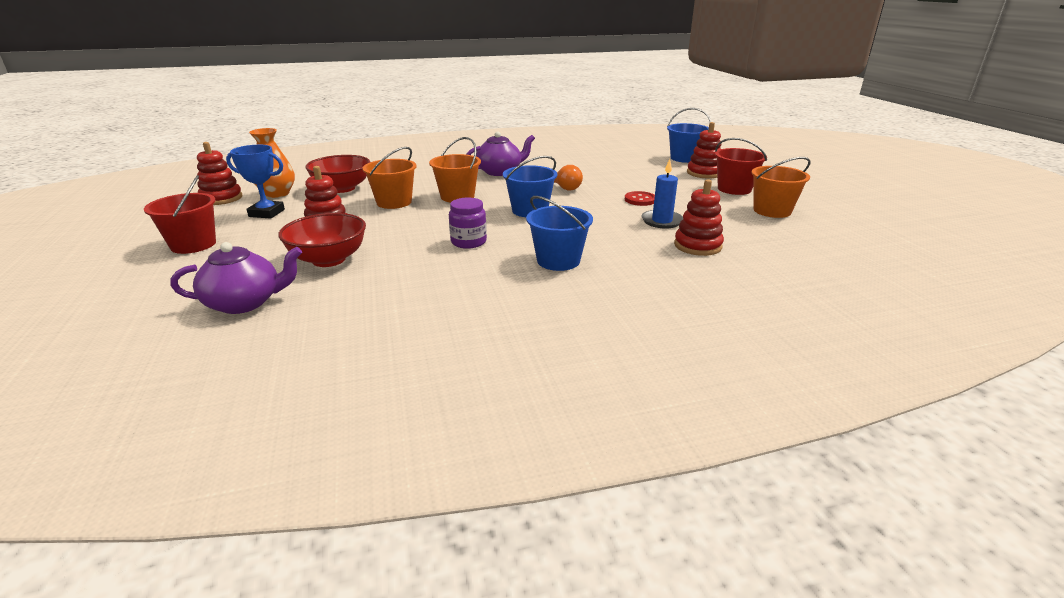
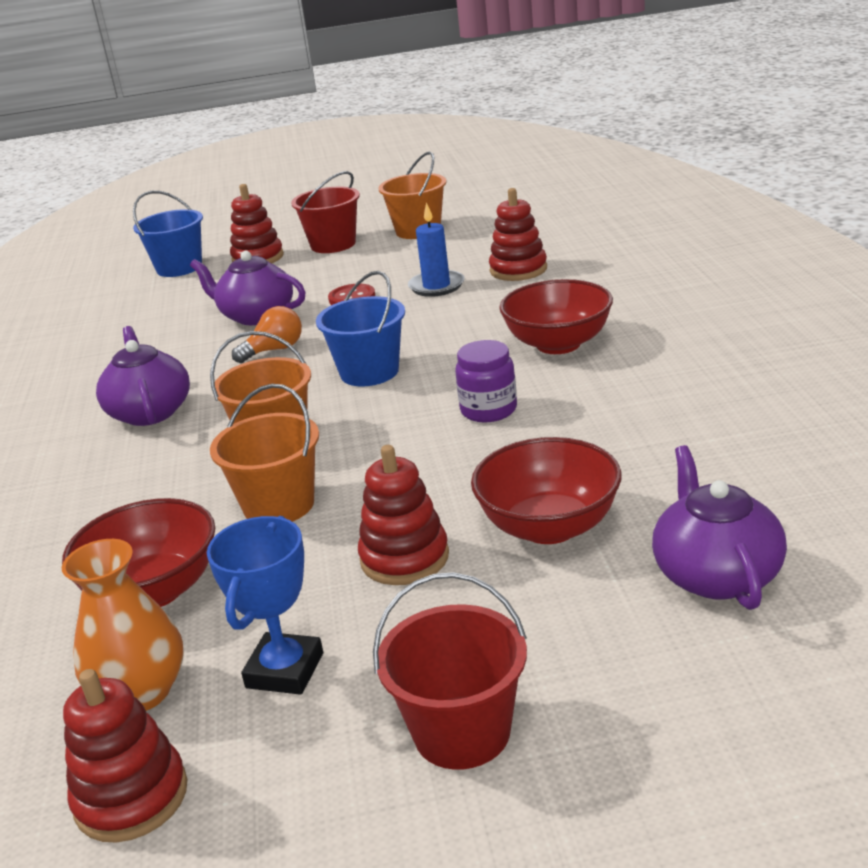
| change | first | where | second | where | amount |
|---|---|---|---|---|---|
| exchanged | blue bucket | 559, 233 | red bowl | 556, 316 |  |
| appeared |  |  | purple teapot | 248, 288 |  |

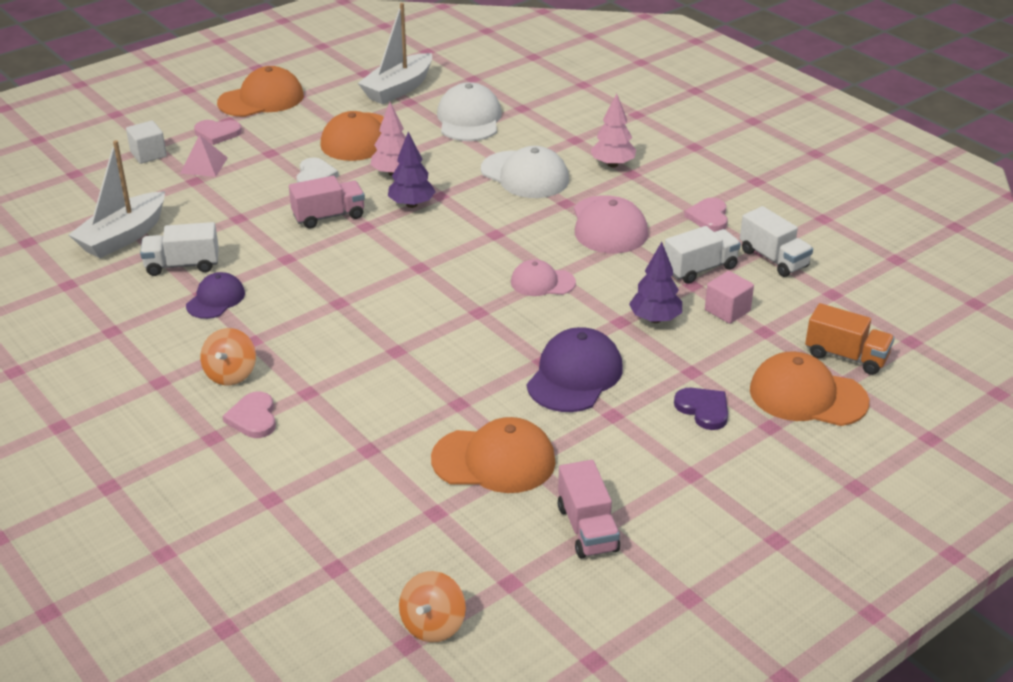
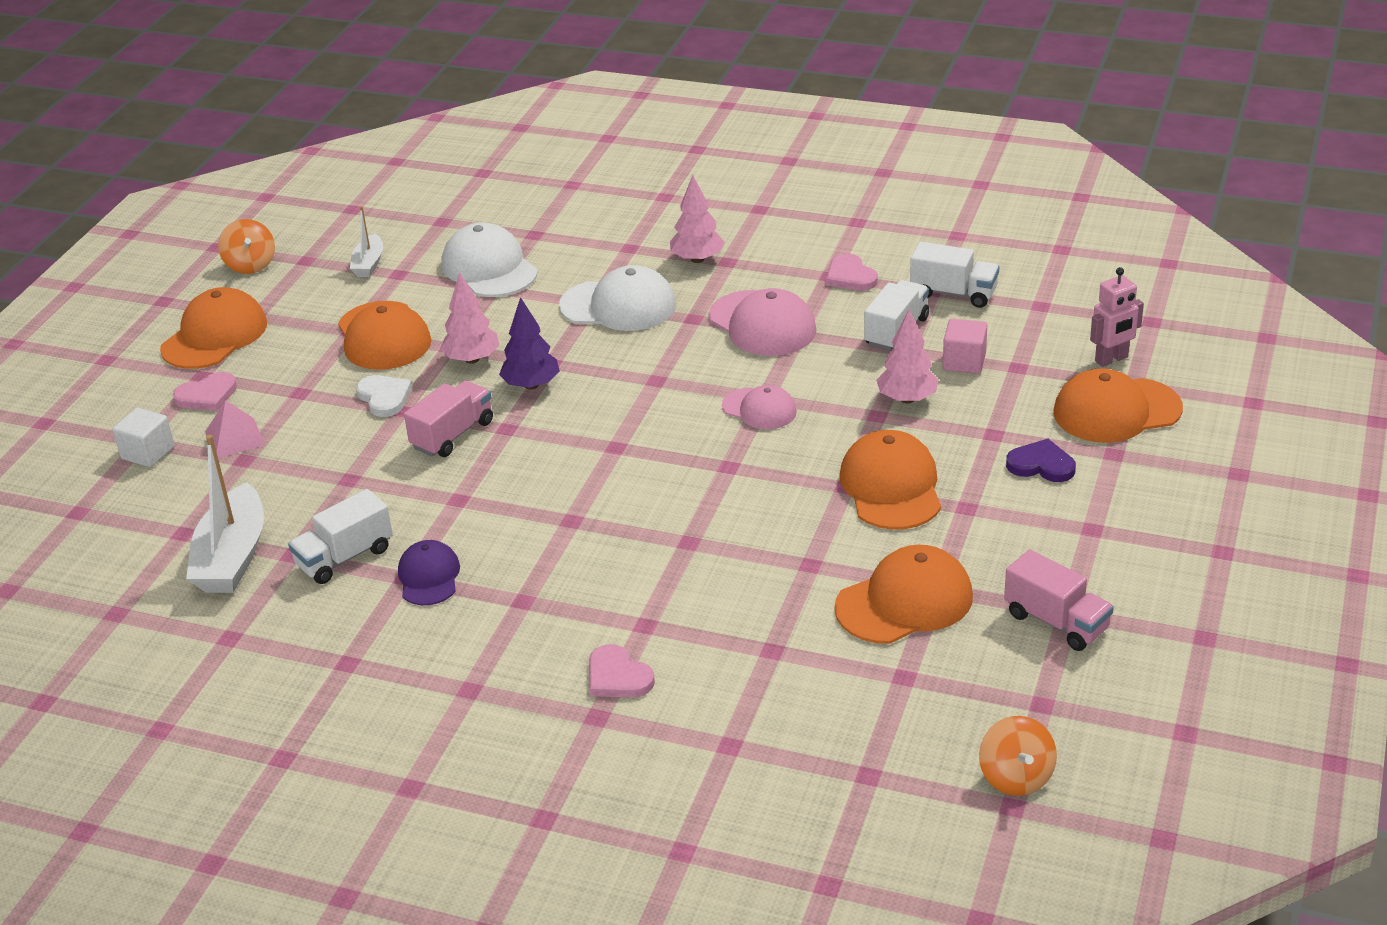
| change | first | where | second | where | amount |
|---|---|---|---|---|---|
| relocated | orange spinning top | 228, 356 |  | 246, 246 |  |
| size | white boat | 395, 53 |  | 366, 241 | x0.54 |
| spun | pink cap | 543, 277 |  | 759, 407 | 120 degrees counterclockwise |
| colour | purple cap | 575, 369 | orange cap | 890, 480 |  |
| colour | purple tree | 655, 282 | pink tree | 907, 357 |  |
| exchanged | orange truck | 850, 339 | pink robot | 1117, 317 |  |

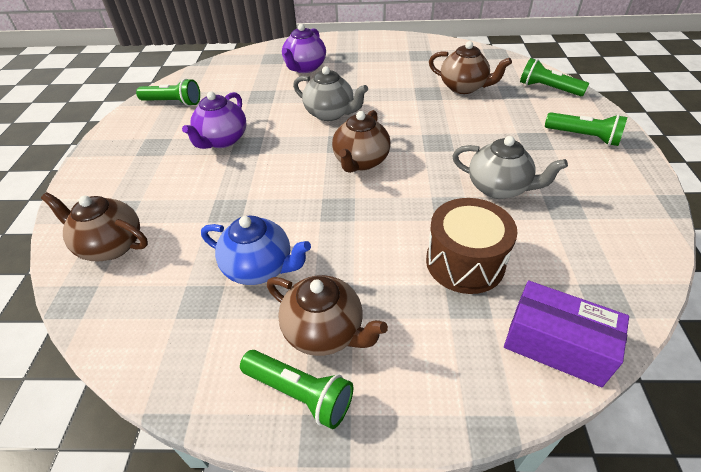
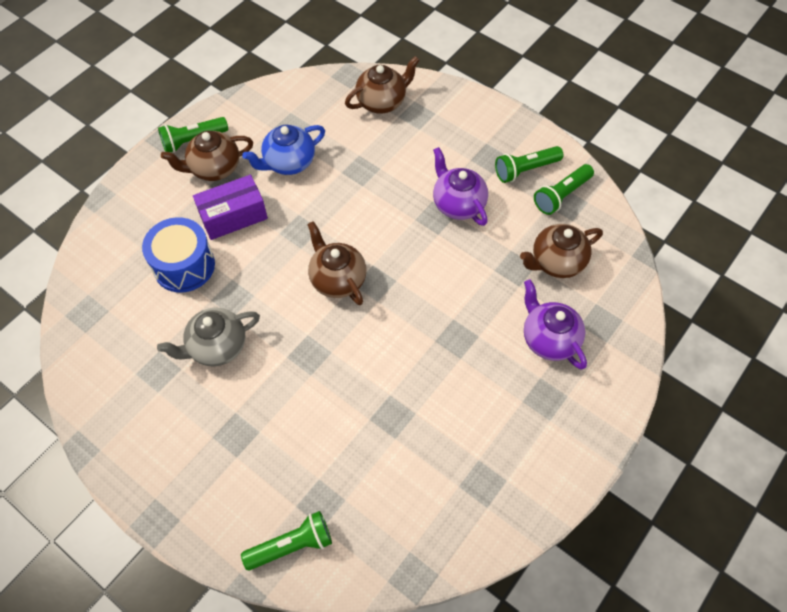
| change | first | where | second | where | amount |
|---|---|---|---|---|---|
| missing | grey teapot | 330, 93 |  |  |  |
| colour | brown drum | 471, 246 | blue drum | 178, 255 |  |
| relocated | brown teapot | 470, 67 |  | 561, 251 |  |
| relocated | purple box | 566, 334 |  | 230, 207 |  |
| relocated | green flashlight | 586, 129 |  | 529, 164 |  |

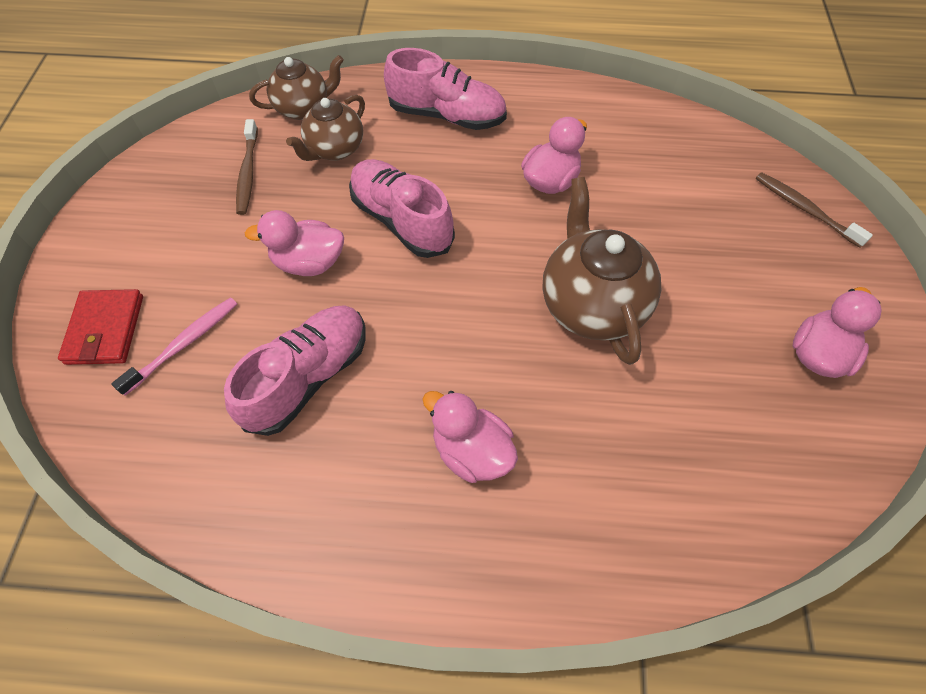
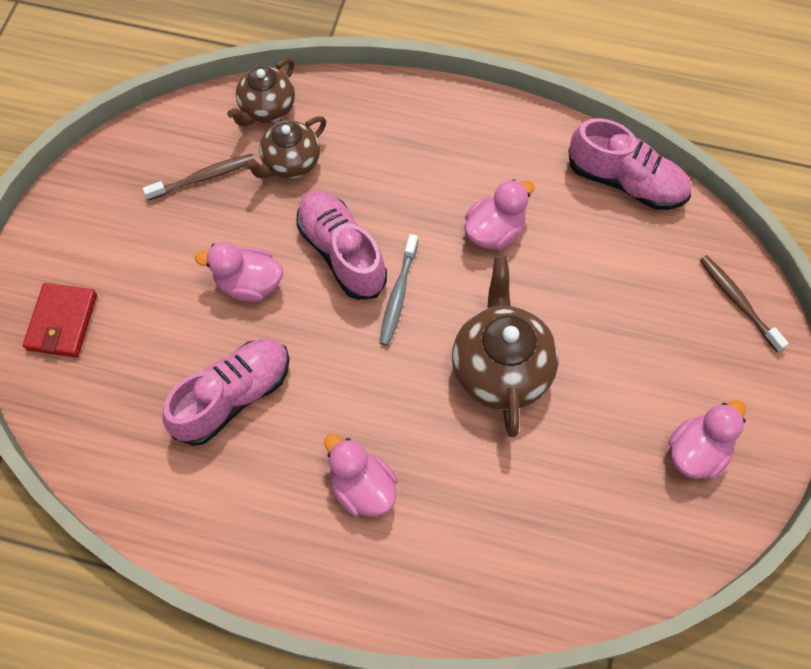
| change | first | where | second | where | amount |
|---|---|---|---|---|---|
| missing | pink toothbrush | 174, 346 |  |  |  |
| spun | brown toothbrush | 247, 167 |  | 199, 177 | 120 degrees counterclockwise |
| spun | brown teapot | 296, 87 |  | 261, 92 | 135 degrees clockwise |
| relocated | pink shoe | 445, 89 |  | 629, 164 |  |
| appeared |  |  | grey toothbrush | 398, 290 |  |

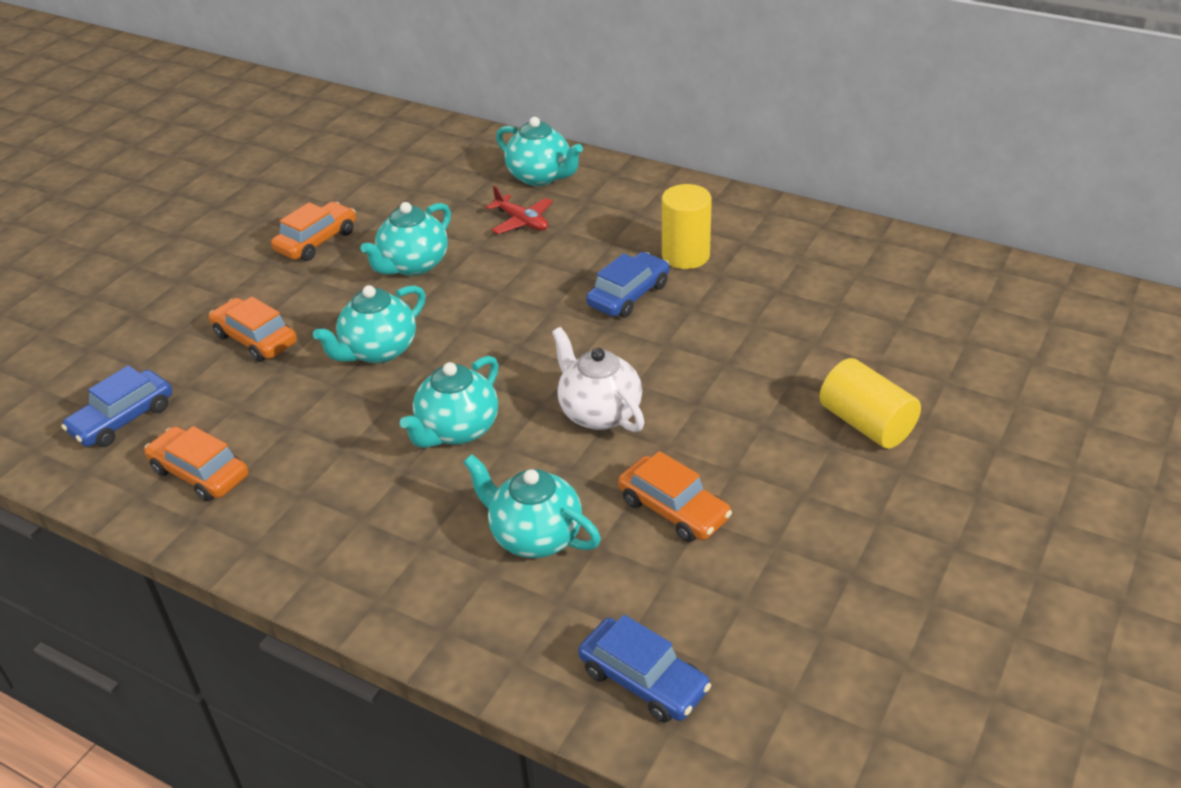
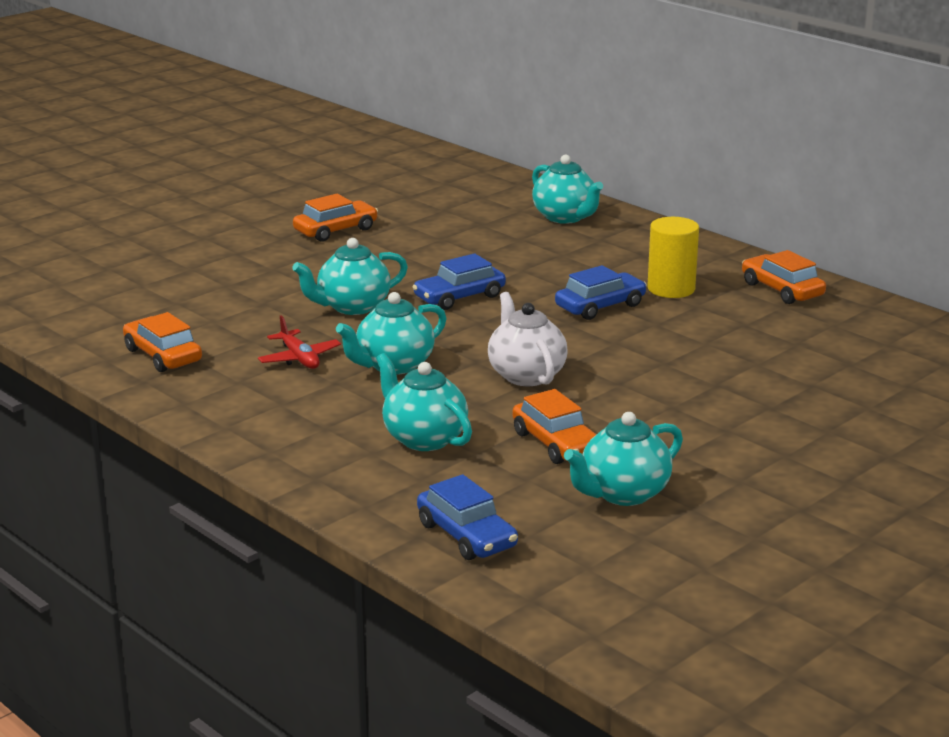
| change | first | where | second | where | amount |
|---|---|---|---|---|---|
| relocated | blue car | 116, 406 |  | 459, 281 |  |
| relocated | orange car | 253, 329 |  | 784, 277 |  |
| relocated | turquoise teapot | 406, 239 |  | 623, 459 |  |
| relocated | red plane | 519, 210 |  | 299, 342 |  |
| missing | yellow cylinder | 870, 403 |  |  |  |

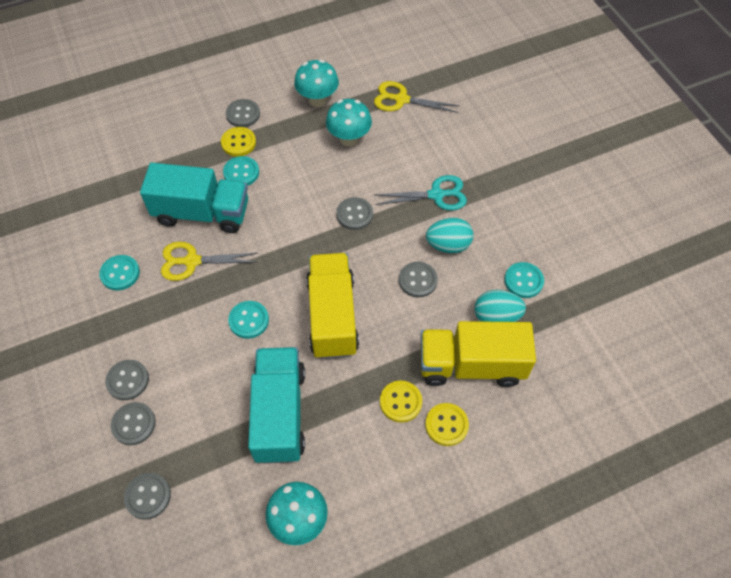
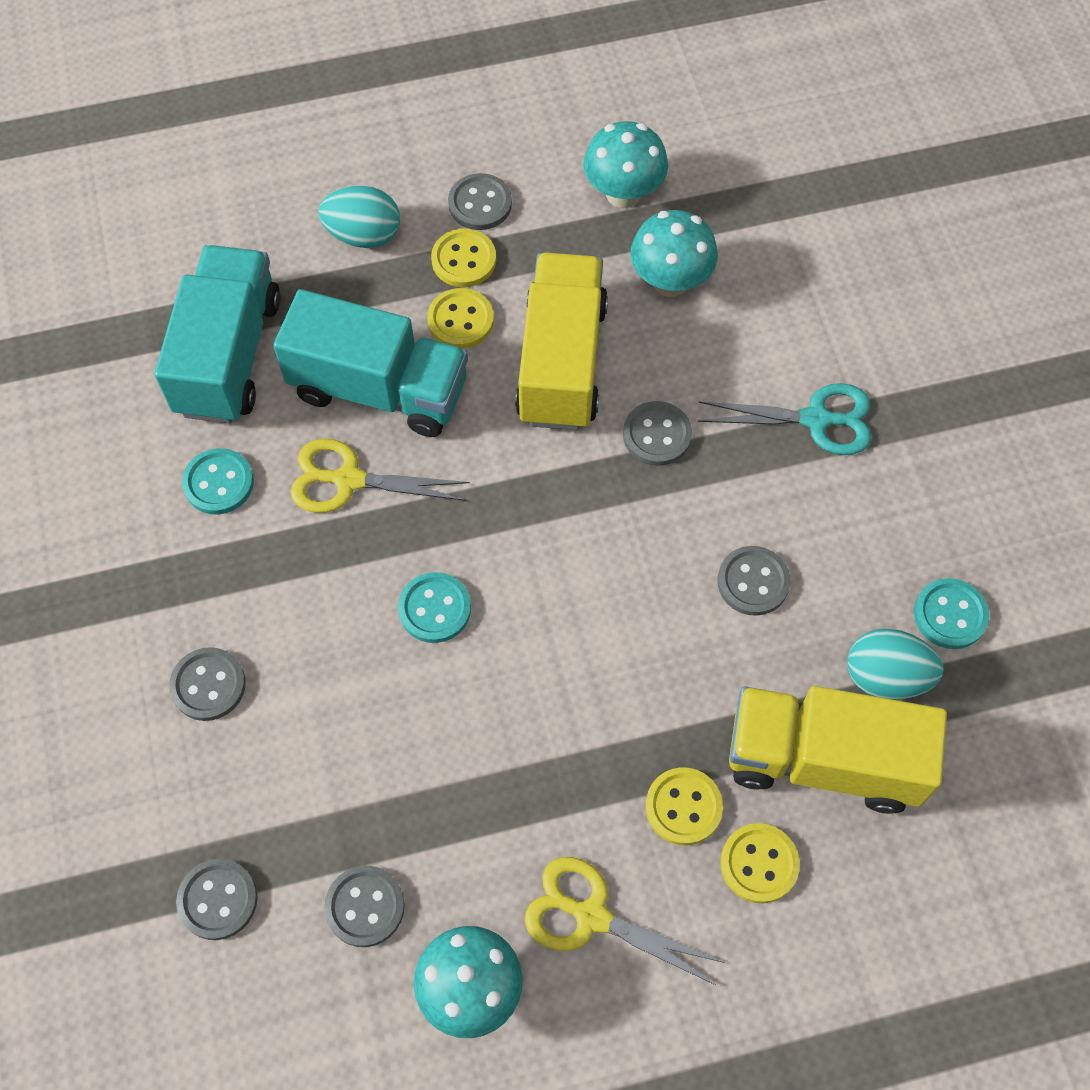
| change | first | where | second | where | amount |
|---|---|---|---|---|---|
| relocated | grey button | 133, 423 |  | 364, 906 |  |
| colour | turquoise button | 241, 171 | yellow button | 460, 318 |  |
| relocated | turquoise truck | 276, 405 |  | 217, 334 |  |
| relocated | yellow truck | 332, 306 |  | 561, 341 |  |
| relocated | yellow scissors | 417, 97 |  | 625, 921 |  |
| relocated | turquoise egg | 450, 235 |  | 359, 216 |  |

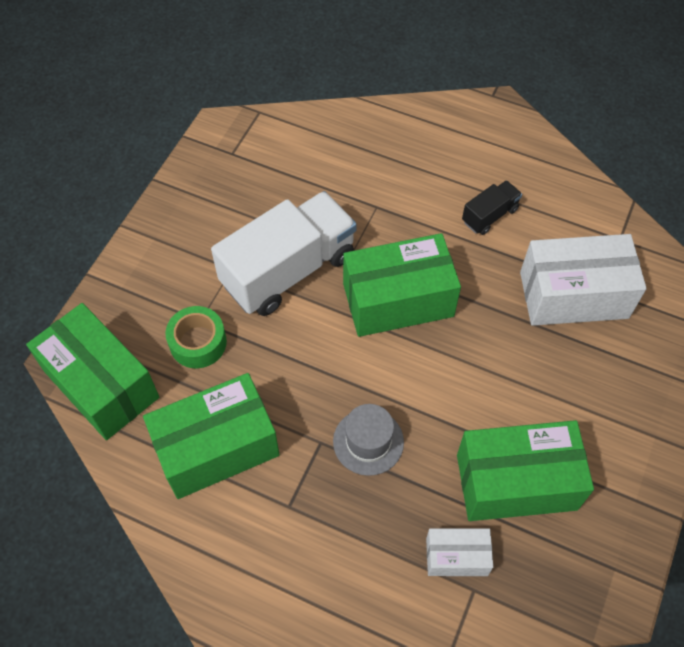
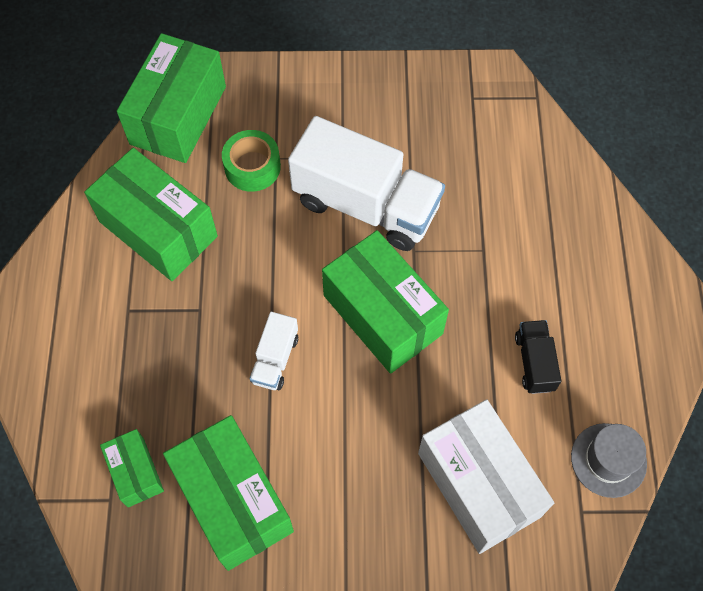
| change | first | where | second | where | amount |
|---|---|---|---|---|---|
| relocated | grey hat | 368, 440 |  | 609, 460 |  |
| colour | white box | 459, 552 | green box | 132, 468 |  |
| spun | black truck | 492, 207 |  | 538, 357 | 120 degrees counterclockwise |
| appeared |  |  | white truck | 274, 351 |  |

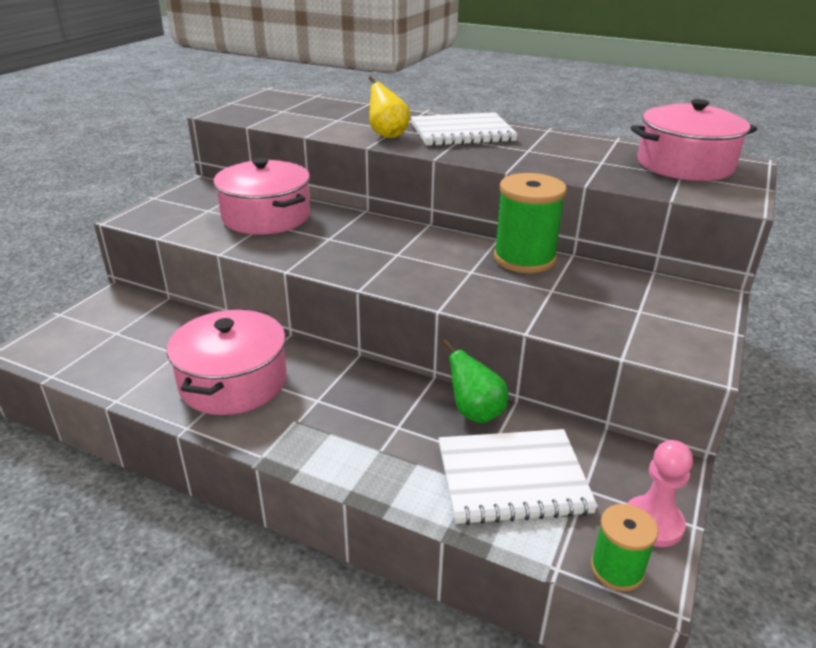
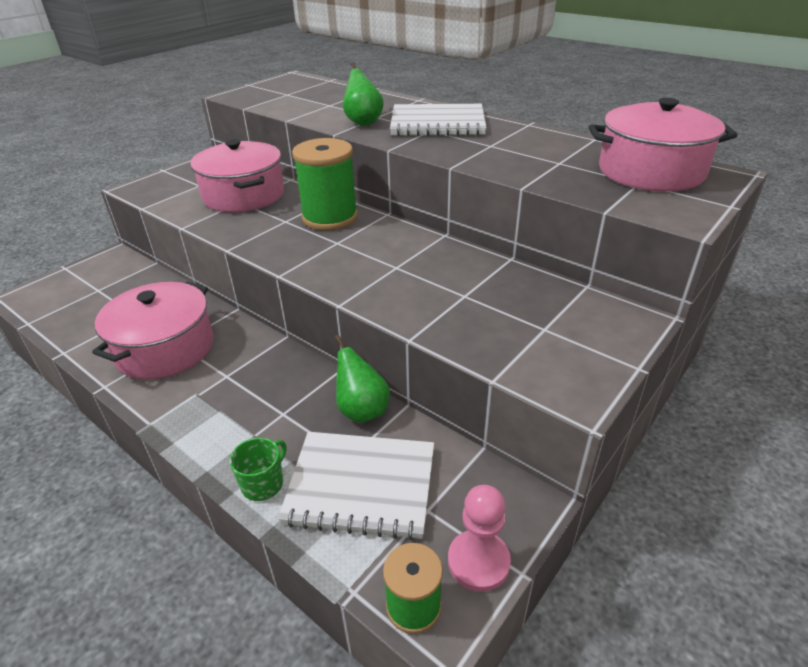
| change | first | where | second | where | amount |
|---|---|---|---|---|---|
| colour | yellow pear | 389, 107 | green pear | 363, 94 |  |
| relocated | green spool | 530, 223 |  | 325, 184 |  |
| appeared |  |  | green mug | 258, 469 |  |

